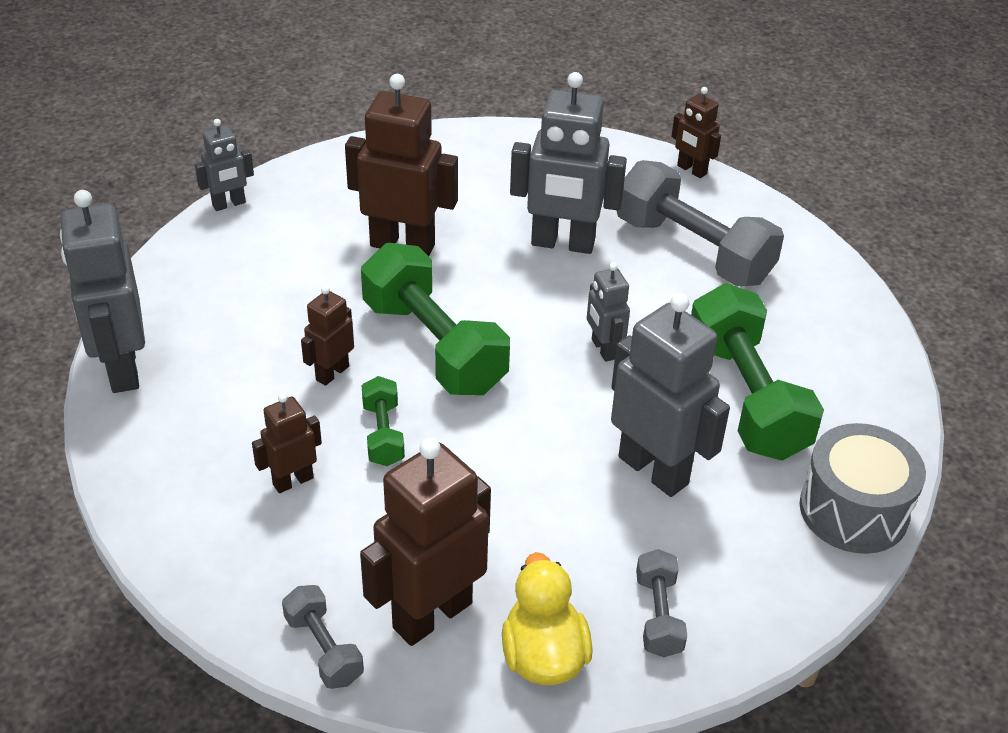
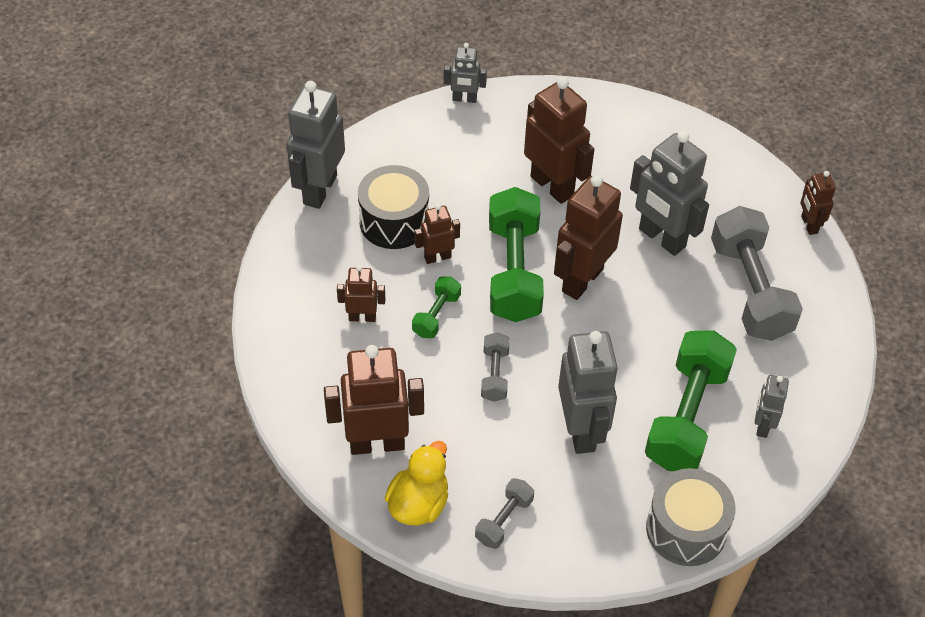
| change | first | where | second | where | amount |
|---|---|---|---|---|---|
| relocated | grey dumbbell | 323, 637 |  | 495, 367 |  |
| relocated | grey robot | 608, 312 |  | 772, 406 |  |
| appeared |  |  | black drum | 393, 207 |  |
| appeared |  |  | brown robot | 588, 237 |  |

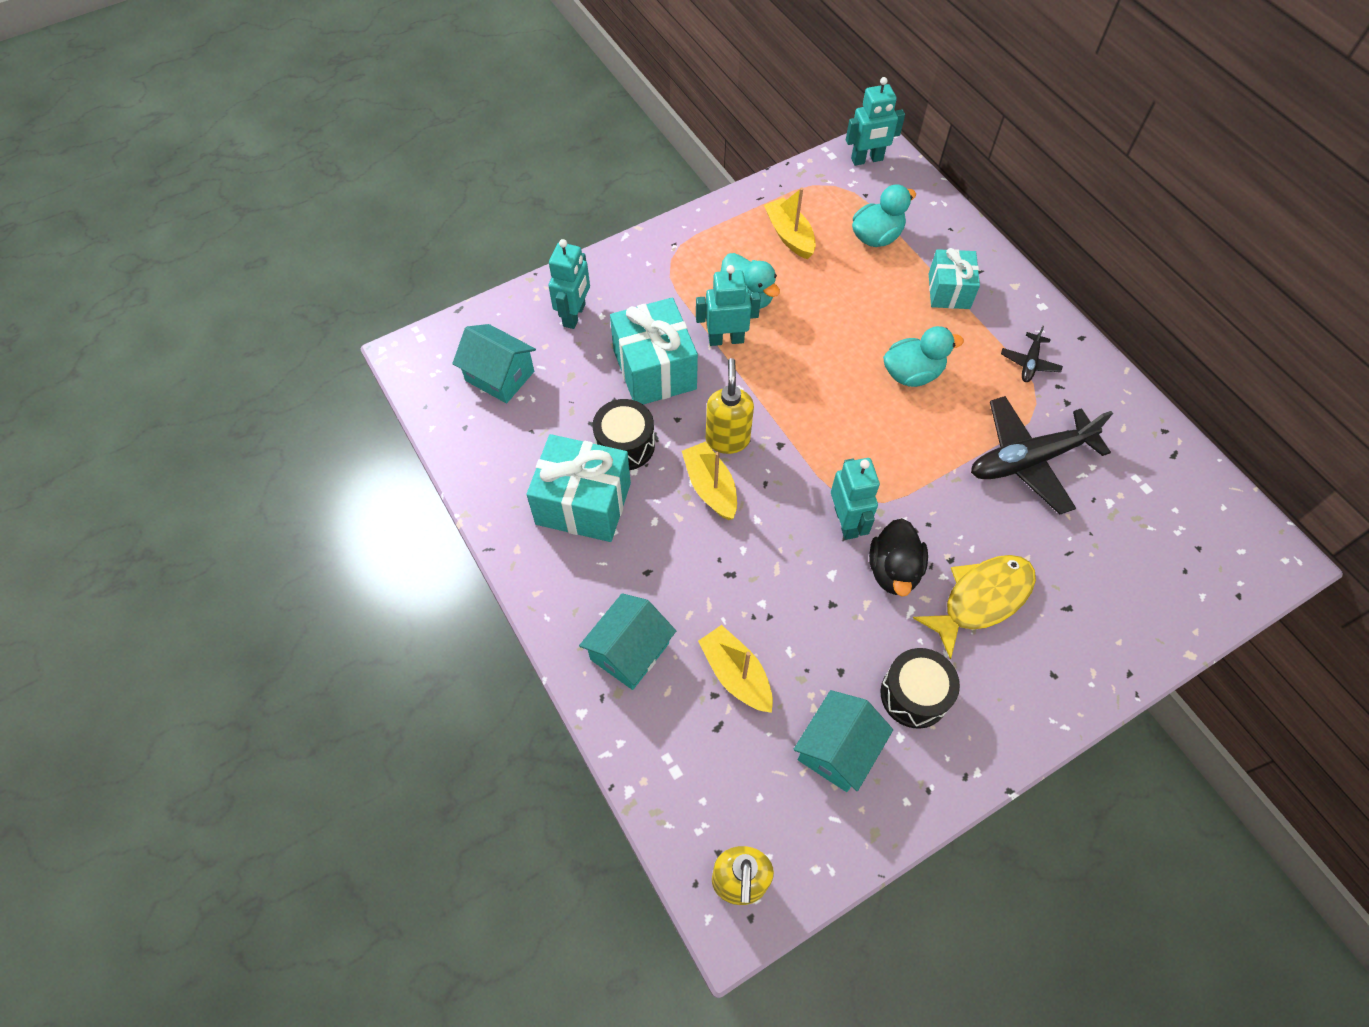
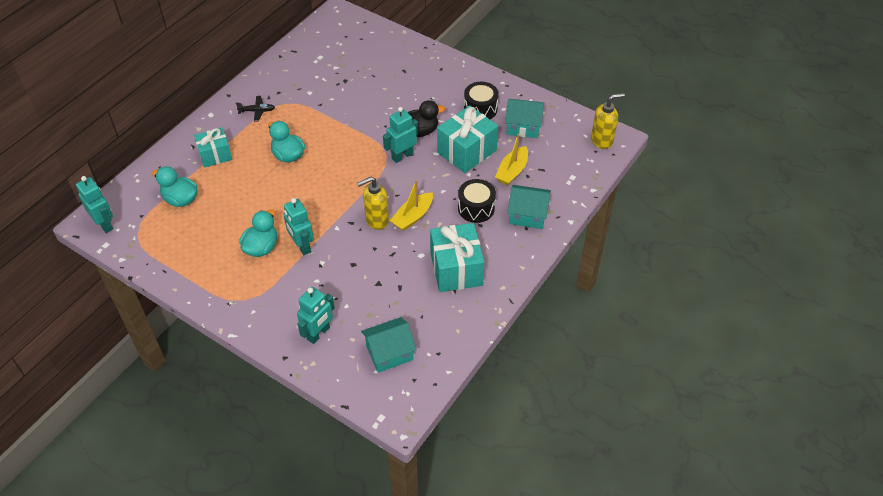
| change | first | where | second | where | amount |
|---|---|---|---|---|---|
| spun | turquoise house | 494, 363 |  | 388, 345 | 60 degrees clockwise |
| spun | turquoise robot | 569, 284 |  | 316, 315 | 135 degrees clockwise |
| relocated | black drum | 624, 434 |  | 477, 201 |  |
| relocated | turquoise gift | 654, 351 |  | 467, 139 |  |
| missing | yellow boat | 790, 223 |  |  |  |
| missing | yellow fish | 974, 607 |  |  |  |
| missing | black plane | 1042, 455 |  |  |  |

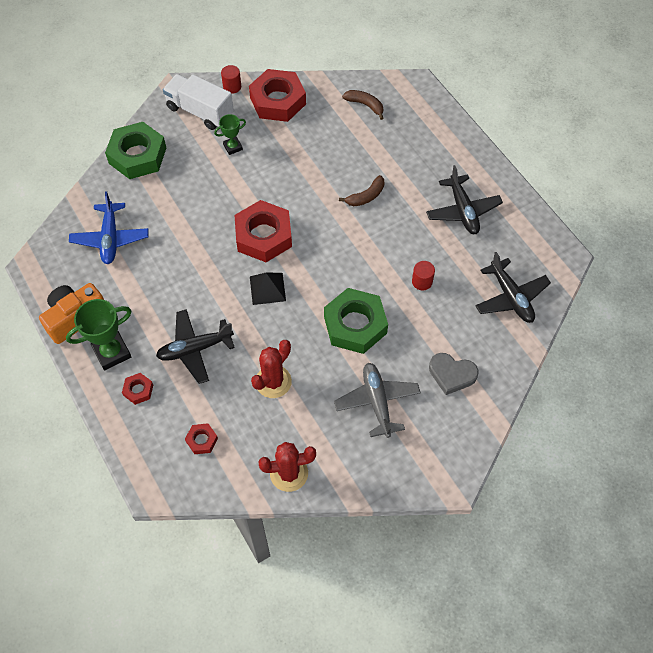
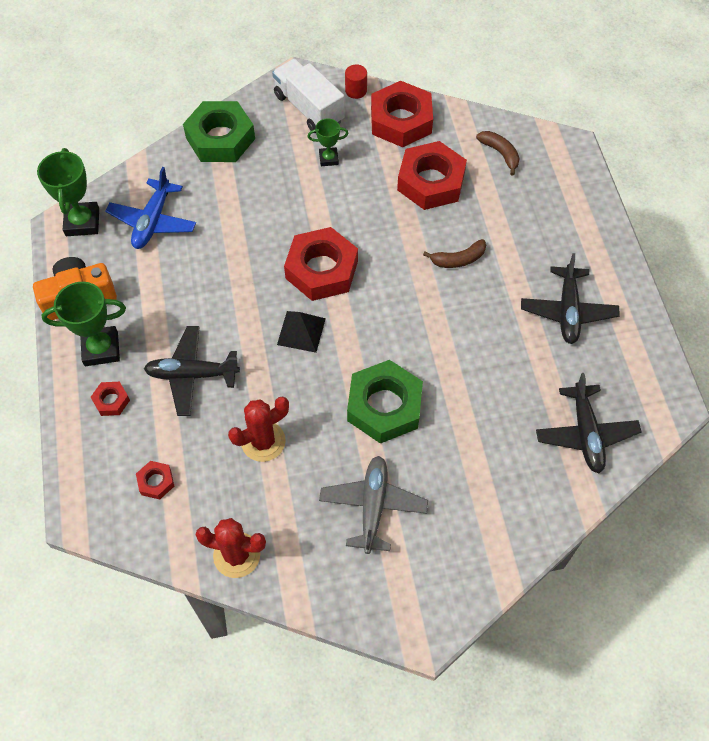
| change | first | where | second | where | amount |
|---|---|---|---|---|---|
| missing | red cylinder | 423, 276 |  |  |  |
| missing | grey heart | 454, 374 |  |  |  |
| appeared |  |  | green trophy | 68, 192 |  |
| appeared |  |  | red nut | 432, 175 |  |

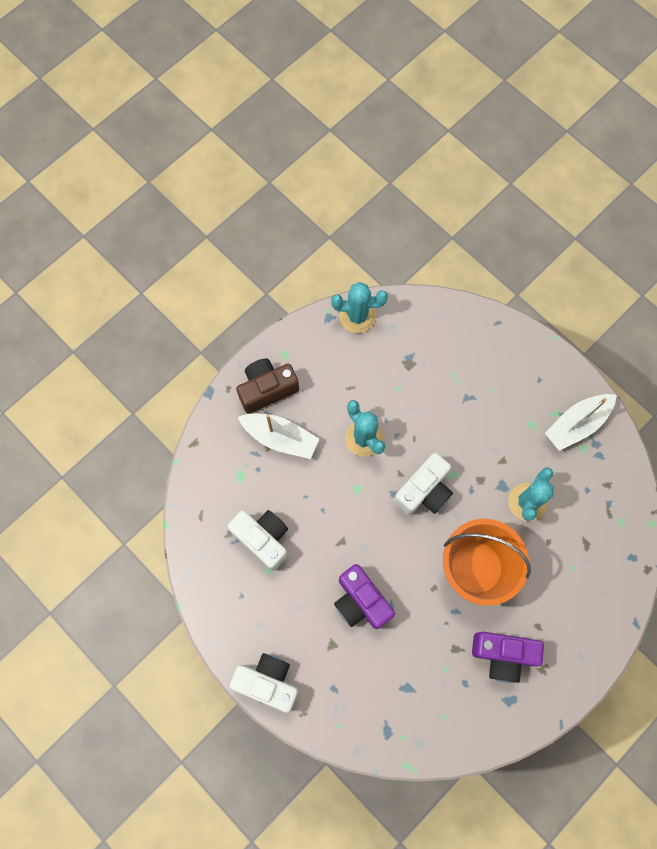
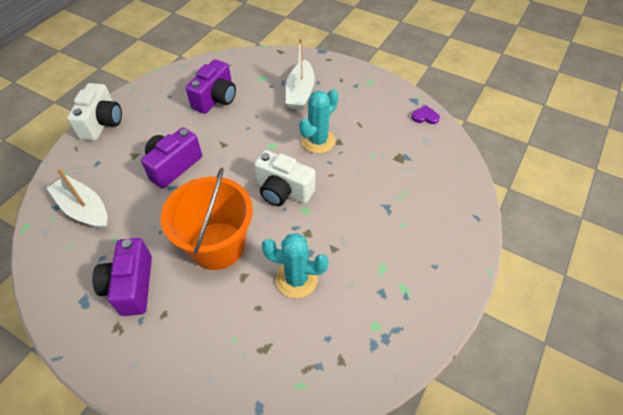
| change | first | where | second | where | amount |
|---|---|---|---|---|---|
| colour | white camera | 257, 540 | purple camera | 211, 86 |  |
| missing | brown camera | 267, 386 |  |  |  |
| exchanged | turquoise cactus | 359, 307 | purple heart | 425, 115 |  |
| relocated | white boat | 581, 422 |  | 77, 198 |  |

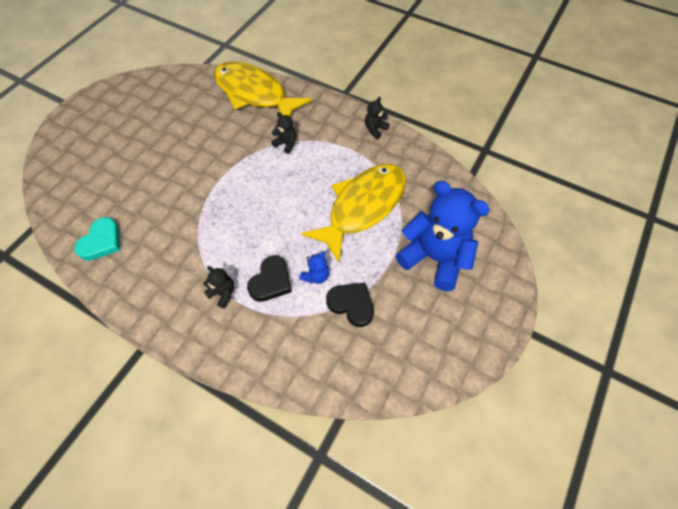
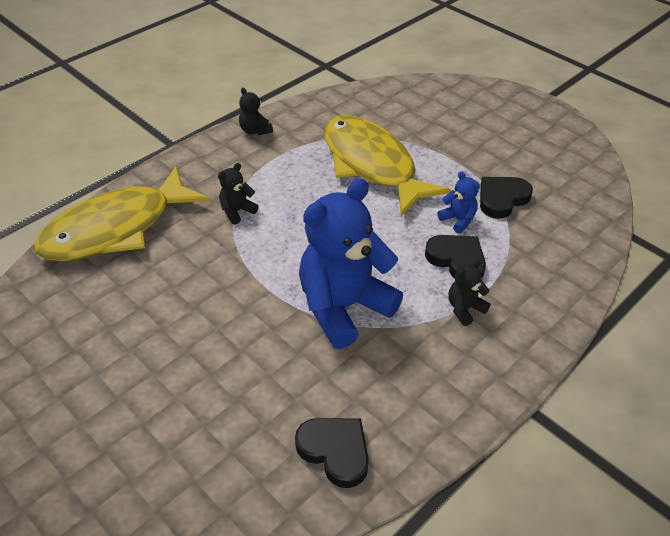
| change | first | where | second | where | amount |
|---|---|---|---|---|---|
| colour | turquoise heart | 97, 239 | black heart | 332, 453 |  |
| relocated | blue teddy bear | 443, 236 |  | 351, 263 |  |

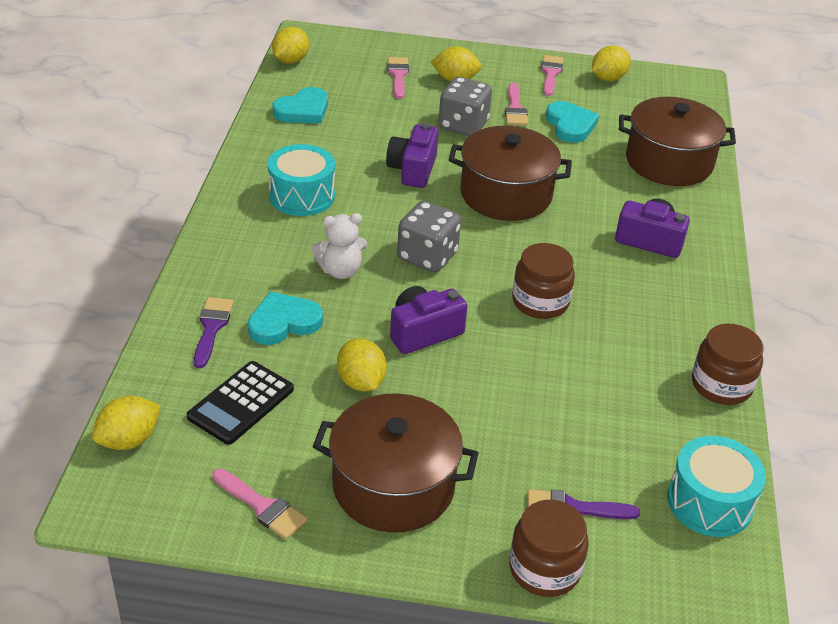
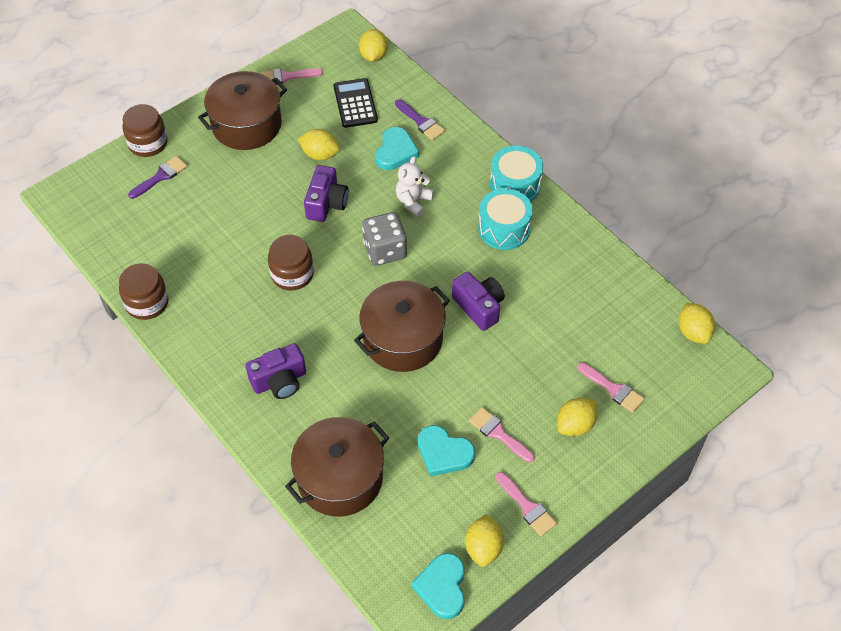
| change | first | where | second | where | amount |
|---|---|---|---|---|---|
| relocated | turquoise heart | 300, 105 |  | 438, 586 |  |
| missing | grey dice | 465, 106 |  |  |  |
| relocated | turquoise drum | 716, 486 |  | 516, 173 |  |

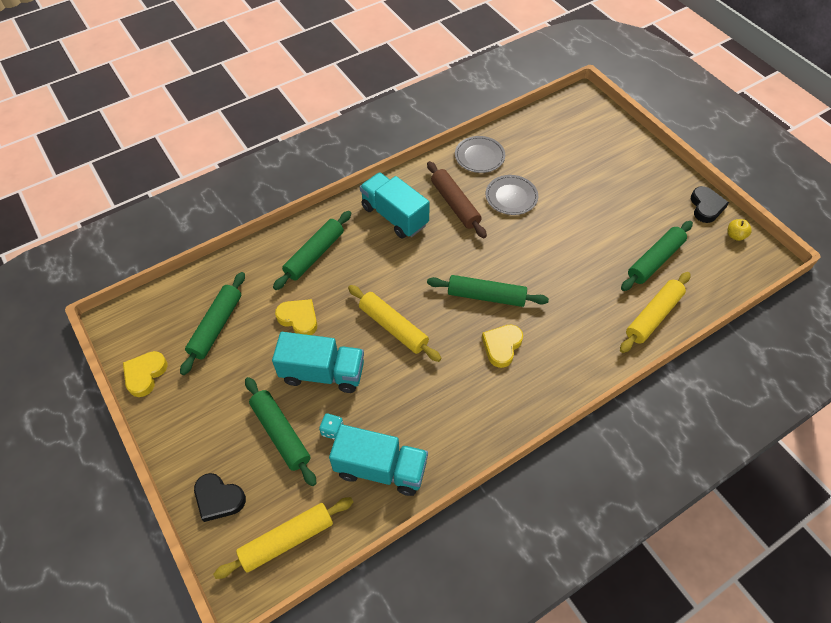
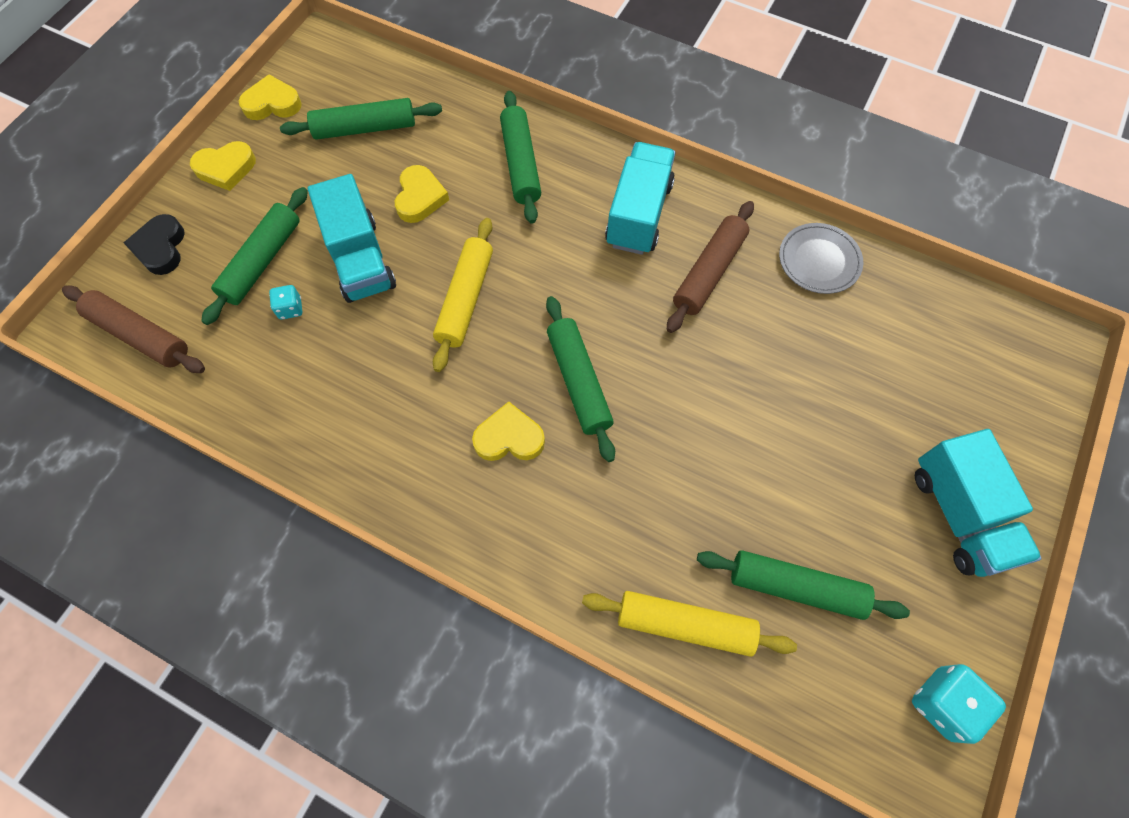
| change | first | where | second | where | amount |
|---|---|---|---|---|---|
| colour | yellow rolling pin | 283, 538 | brown rolling pin | 133, 329 |  |
| spun | green rolling pin | 312, 250 |  | 520, 157 | 75 degrees clockwise |
| relocated | turquoise truck | 378, 460 |  | 978, 503 |  |
| missing | grey plate | 512, 195 |  |  |  |
| missing | black heart | 710, 204 |  |  |  |
| exchanged | yellow apple | 740, 230 | turquoise dice | 959, 704 |  |
| appeared |  |  | yellow heart | 223, 166 |  |

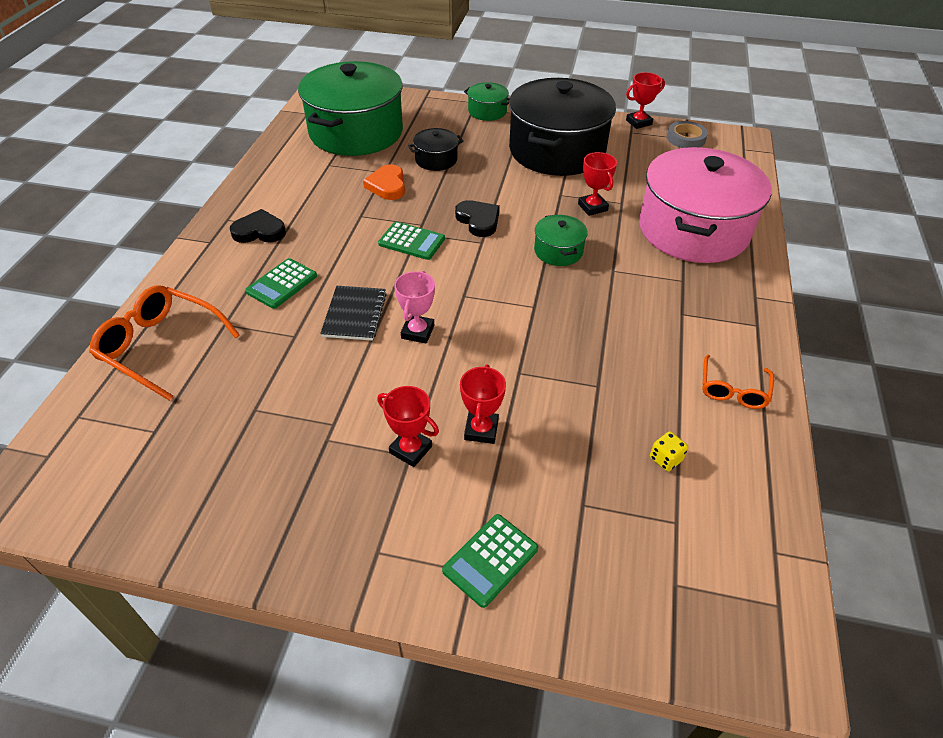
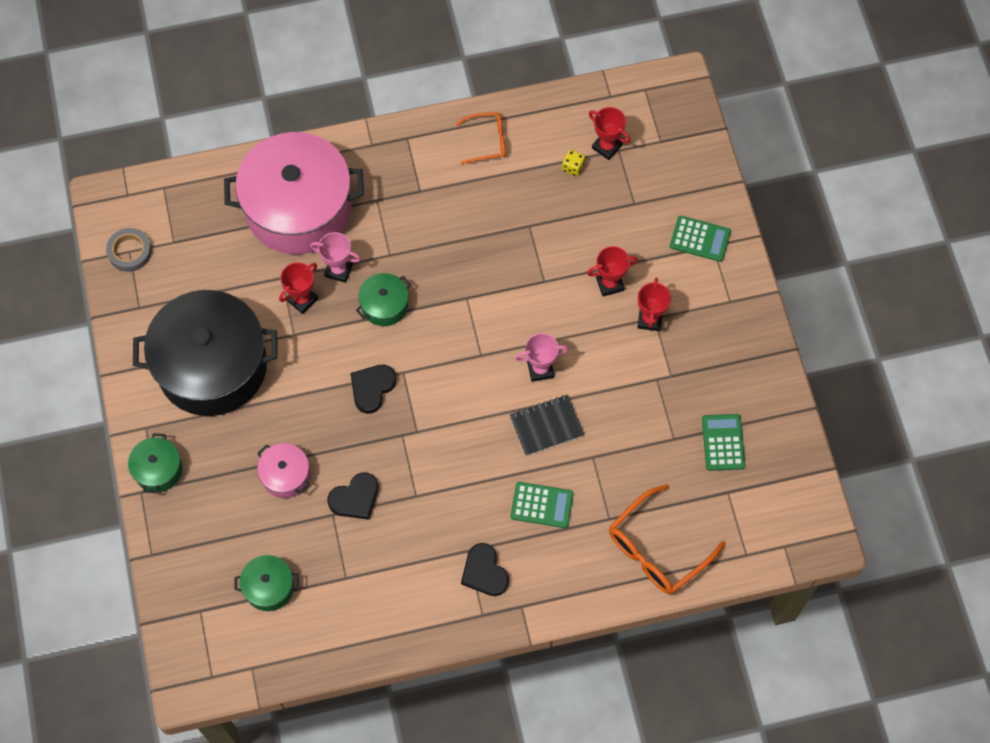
| change | first | where | second | where | amount |
|---|---|---|---|---|---|
| spun | orange glasses | 164, 343 |  | 667, 539 | 45 degrees clockwise |
| size | green pot | 350, 108 |  | 267, 583 | x0.43 |
| colour | orange heart | 384, 182 | black heart | 353, 496 |  |
| relocated | green calculator | 411, 240 |  | 723, 442 |  |
| colour | black pot | 435, 149 | pink pot | 283, 470 |  |
| relocated | red trophy | 645, 100 |  | 609, 133 |  |
| appeared |  |  | pink trophy | 335, 257 |  |

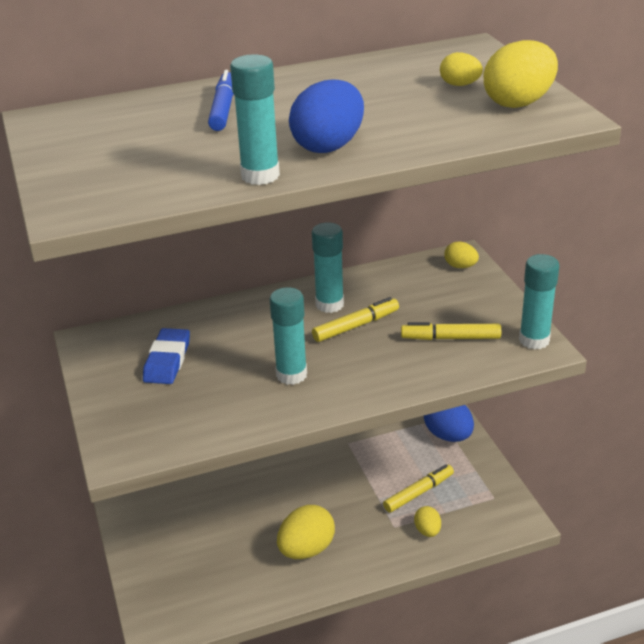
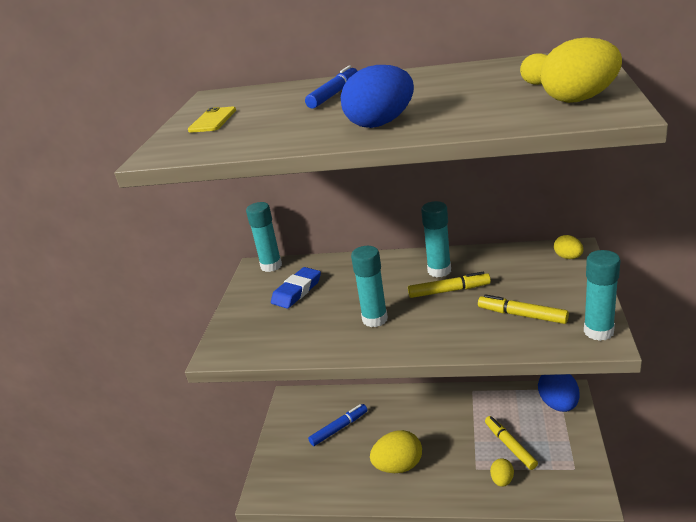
| change | first | where | second | where | amount |
|---|---|---|---|---|---|
| relocated | turquoise glue stick | 255, 119 |  | 264, 237 |  |
| spun | yellow marker | 418, 489 |  | 511, 443 | 105 degrees counterclockwise |
| appeared |  |  | yellow phone | 212, 120 |  |
| appeared |  |  | blue marker | 338, 425 |  |

